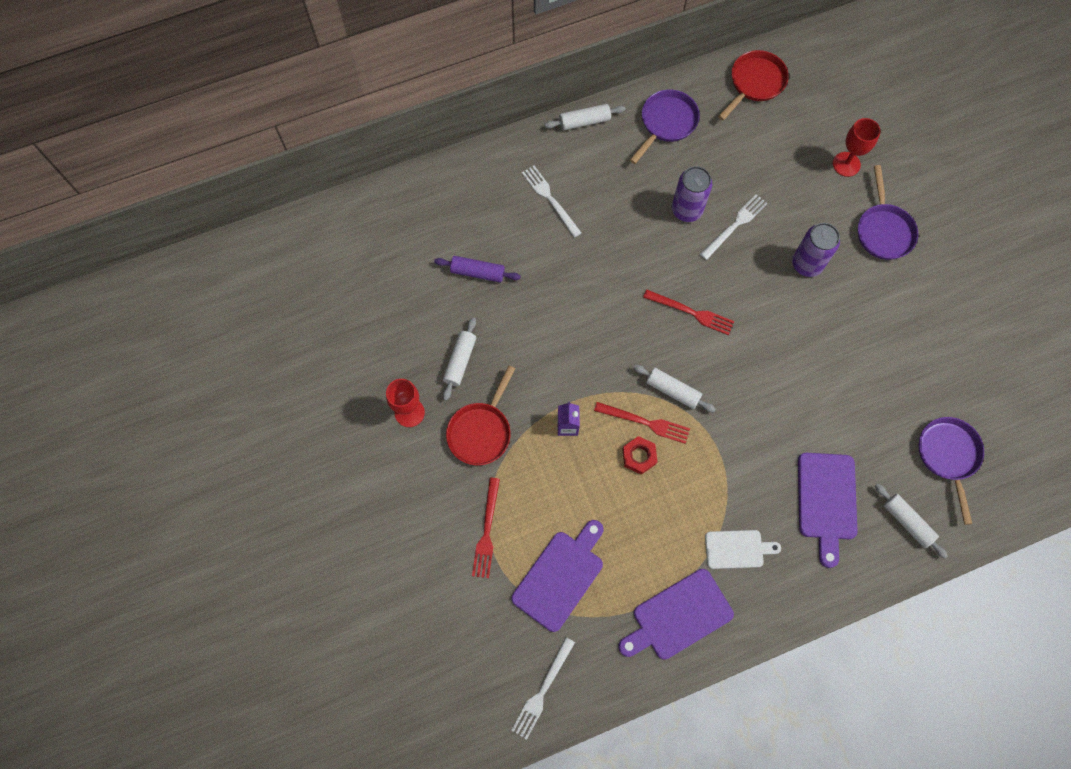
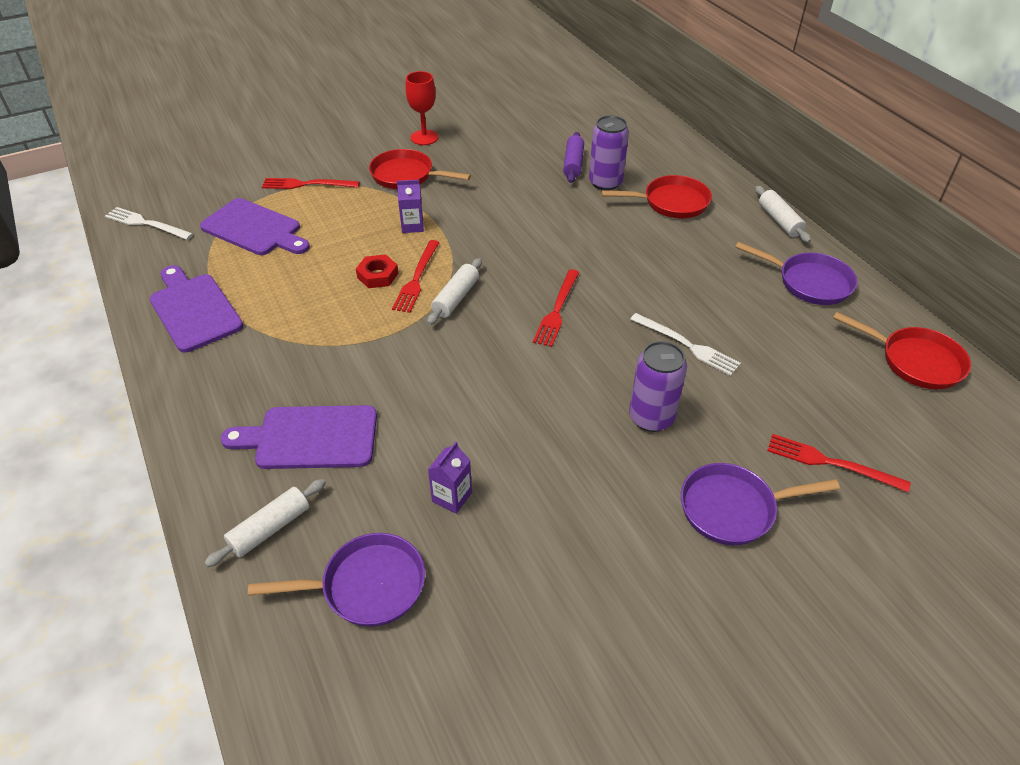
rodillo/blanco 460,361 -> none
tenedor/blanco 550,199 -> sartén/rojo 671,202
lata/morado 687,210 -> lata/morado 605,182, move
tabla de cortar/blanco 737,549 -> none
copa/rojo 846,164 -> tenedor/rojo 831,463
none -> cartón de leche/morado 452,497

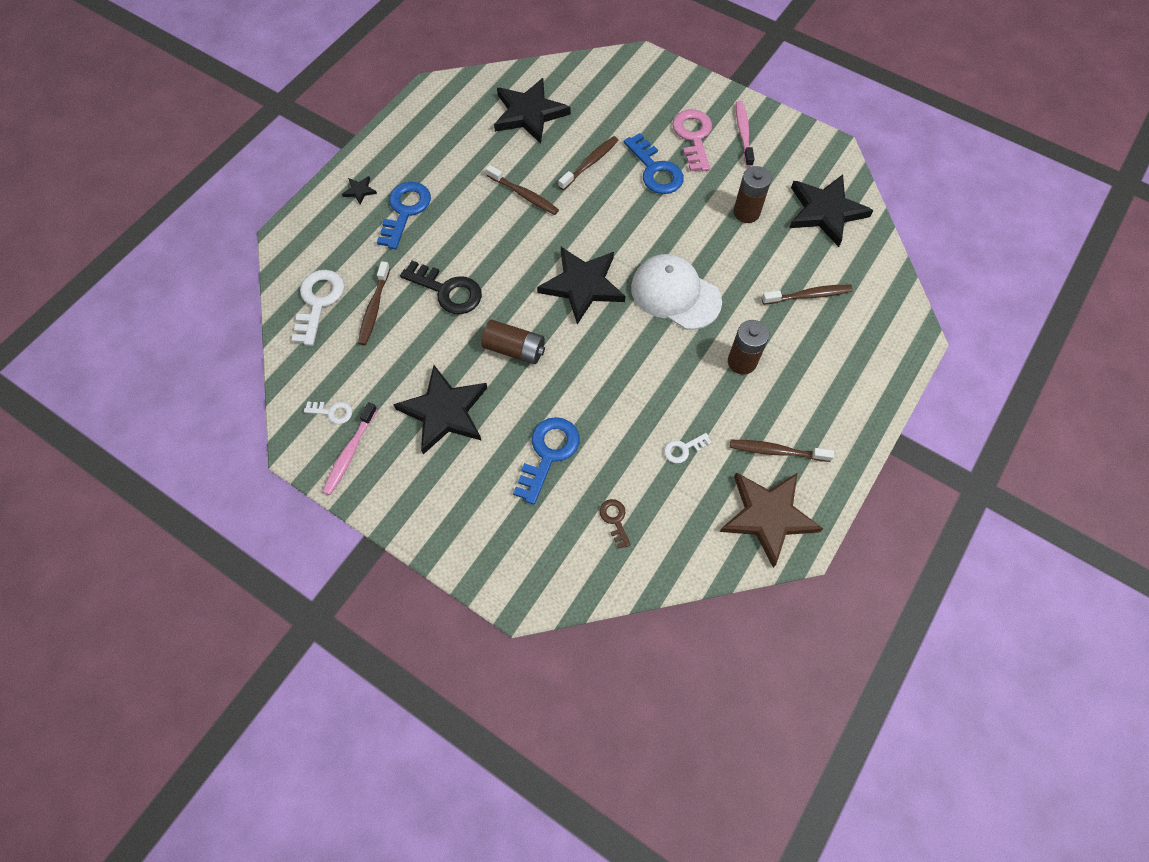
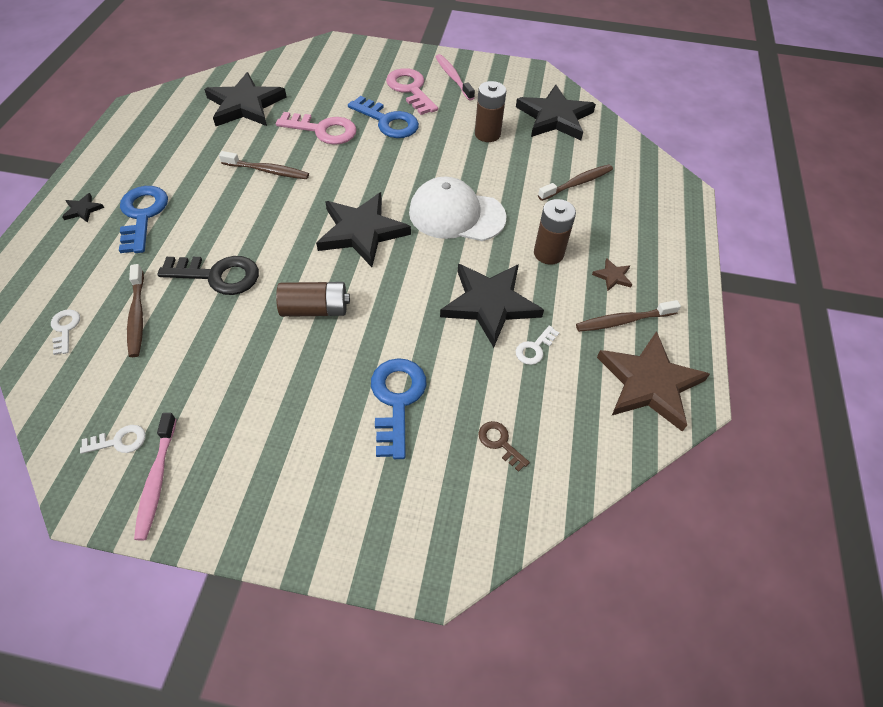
llave/blanco 318,302 -> llave/blanco 65,329, x0.52
estrella/negro 444,411 -> estrella/negro 490,304, move
cepillo de dientes/marrón 590,163 -> llave/rosa 323,130
none -> estrella/marrón 613,276

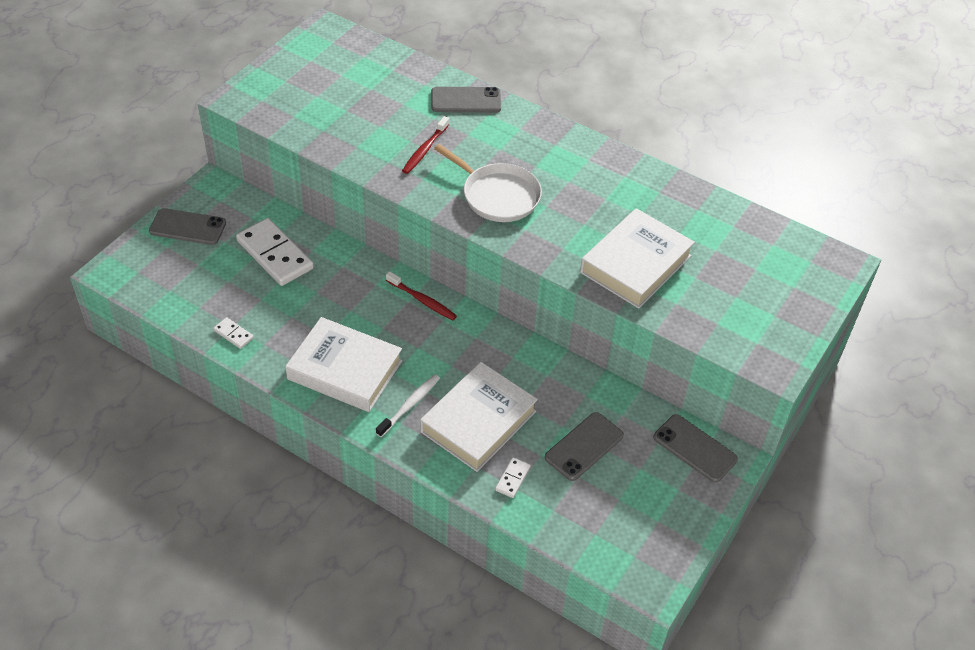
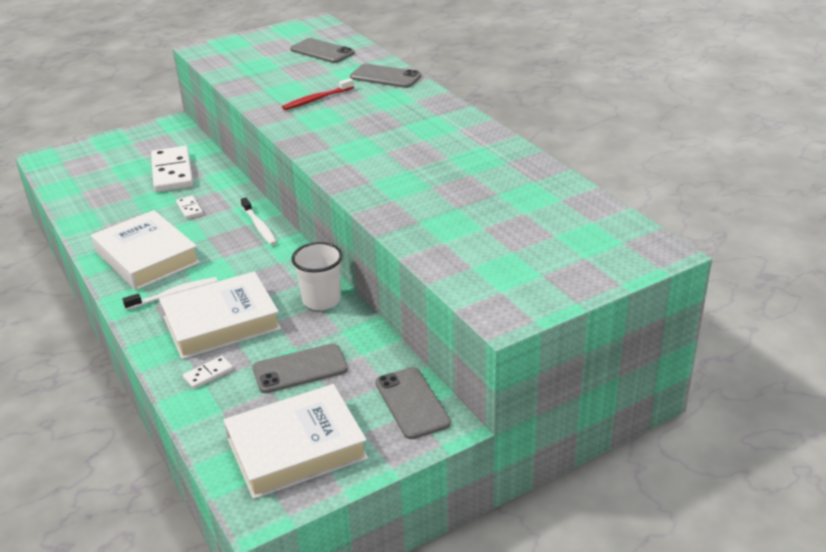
móvil/gris 188,227 -> móvil/gris 322,51, move
ficha de dominó/blanco 233,334 -> ficha de dominó/blanco 189,209, move
cepillo de dientes/rojo 422,300 -> cepillo de dientes/blanco 259,226
sartén/blanco 497,195 -> none
libro/blanco 635,264 -> libro/blanco 296,448, move
none -> vaso/blanco 321,300

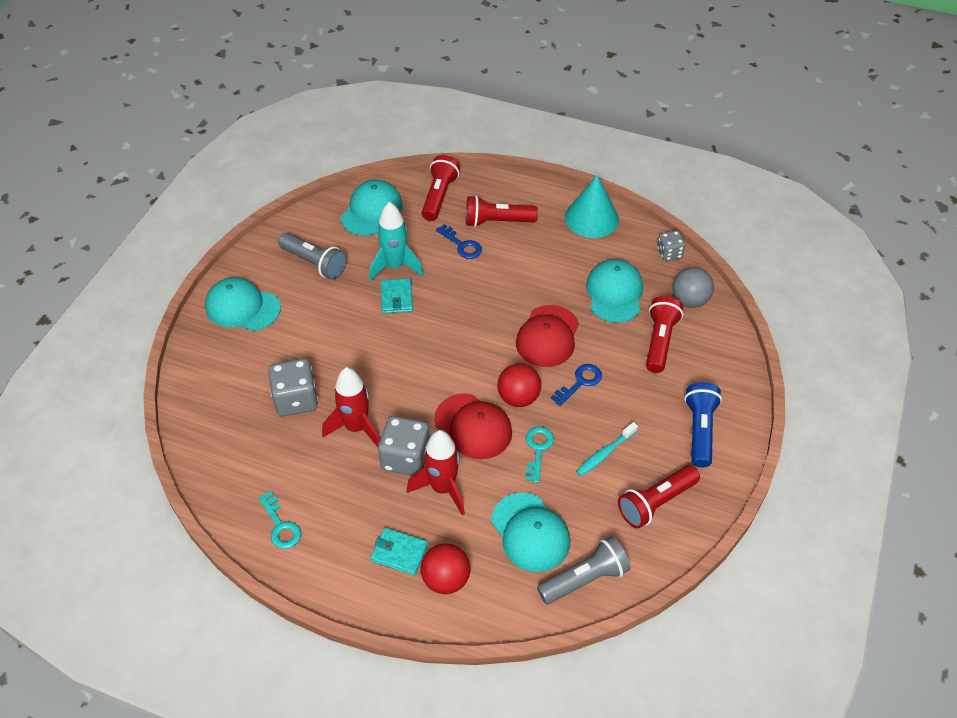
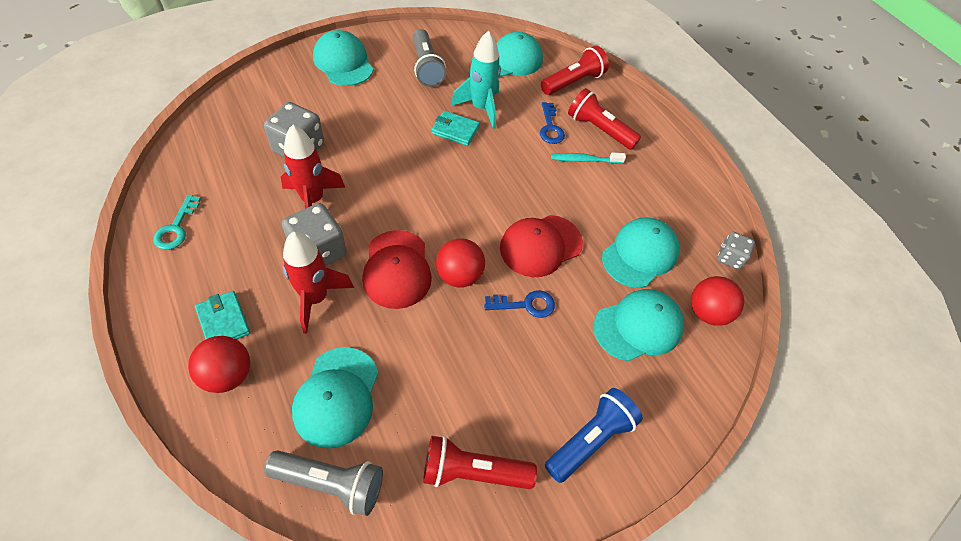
cartera/turquesa 396,298 -> cartera/turquesa 455,130, 75 degrees clockwise
llave/turquesa 538,449 -> none
cono/turquesa 591,218 -> none
cepillo de dientes/turquesa 605,453 -> cepillo de dientes/turquesa 584,160, move
lámpara de mano/rojo 659,341 -> gorra/turquesa 638,326
pelota/gris 689,300 -> pelota/rojo 707,312

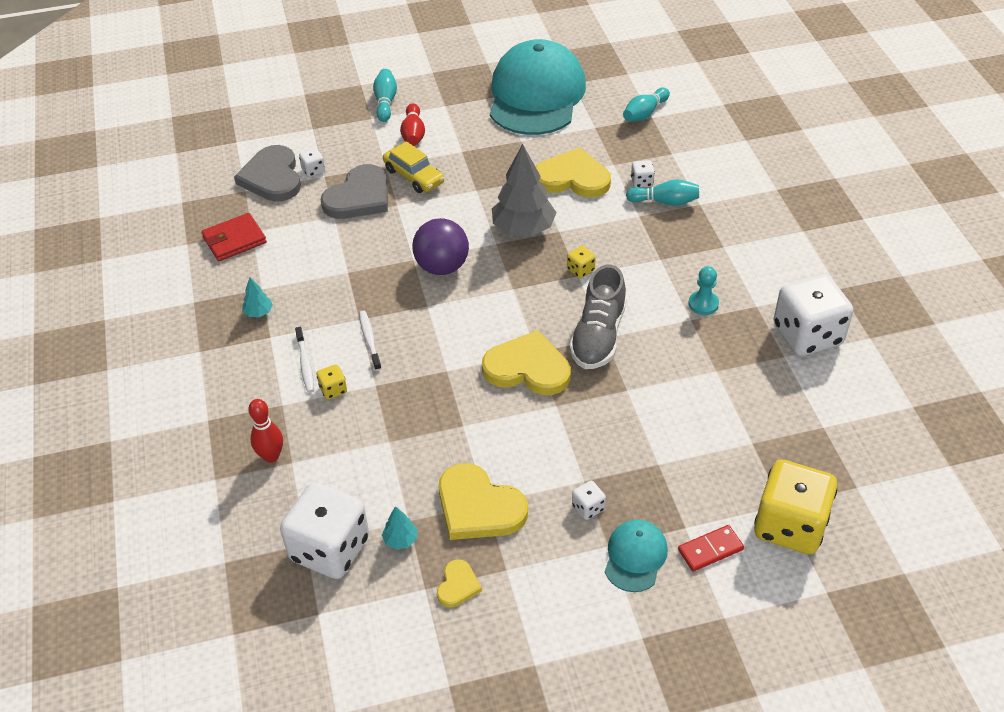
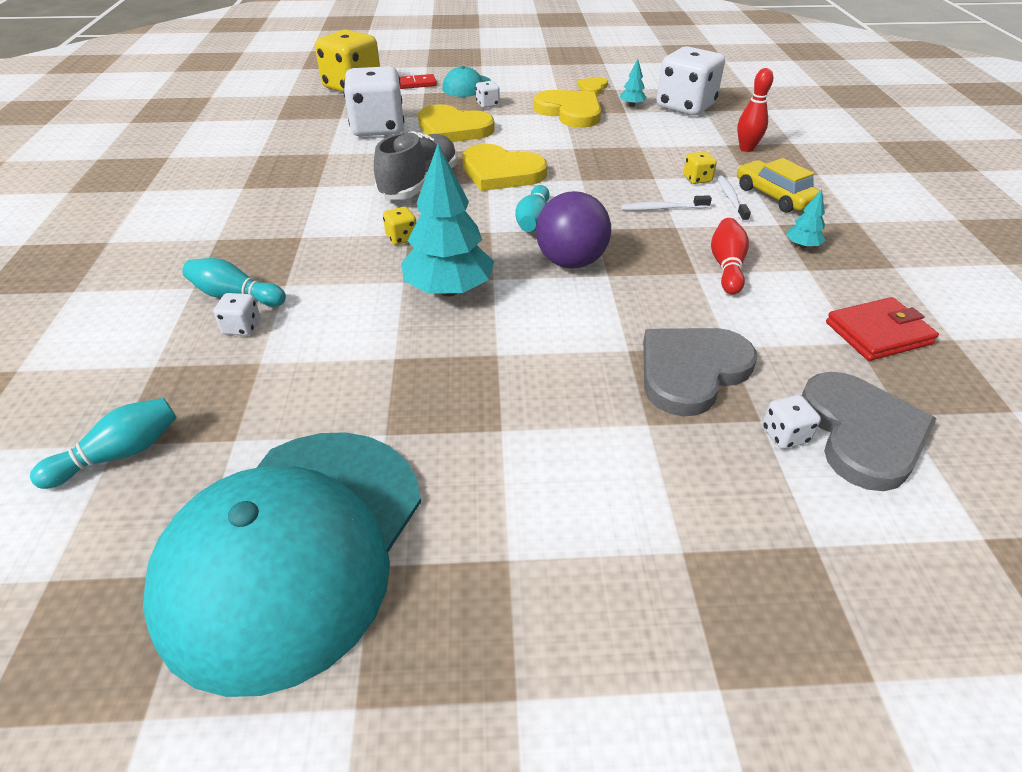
cepillo de dientes/blanco 369,340 -> cepillo de dientes/blanco 662,208, 90 degrees clockwise
bolo/turquesa 385,102 -> bolo/turquesa 533,221, move
coche/amarillo 414,176 -> coche/amarillo 774,196, move
bolo/rojo 413,134 -> bolo/rojo 726,266, move
árbol/gris 523,228 -> árbol/turquesa 449,290
corazón/amarillo 573,178 -> corazón/amarillo 453,129, move
peón/turquesa 703,304 -> none
dado/blanco 807,335 -> dado/blanco 378,128, move

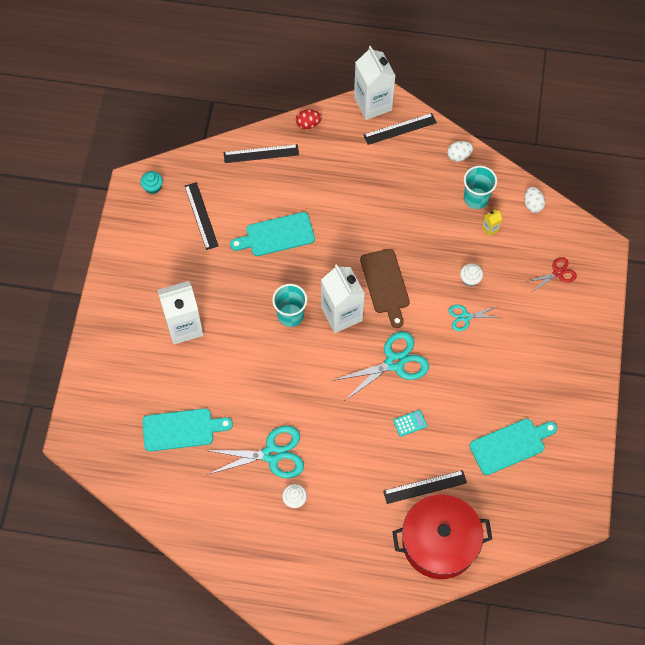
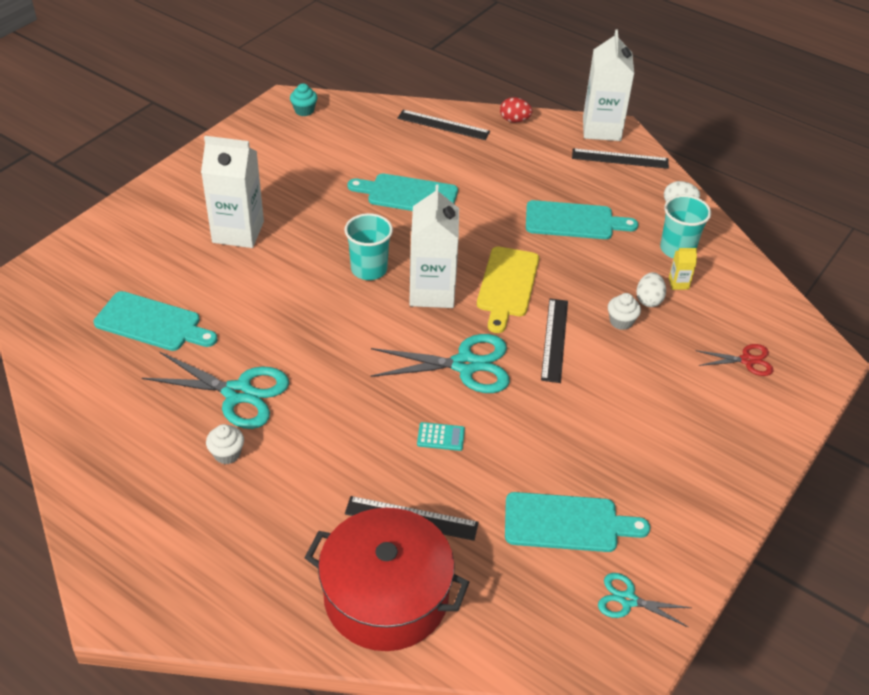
regla/negro 201,215 -> regla/negro 554,339, move
tabla de cortar/marrón 385,284 -> tabla de cortar/amarillo 507,285
tijeras/turquesa 465,317 -> tijeras/turquesa 628,600, move
huevo/blanco 532,204 -> huevo/blanco 648,300, move
none -> tabla de cortar/turquesa 574,221

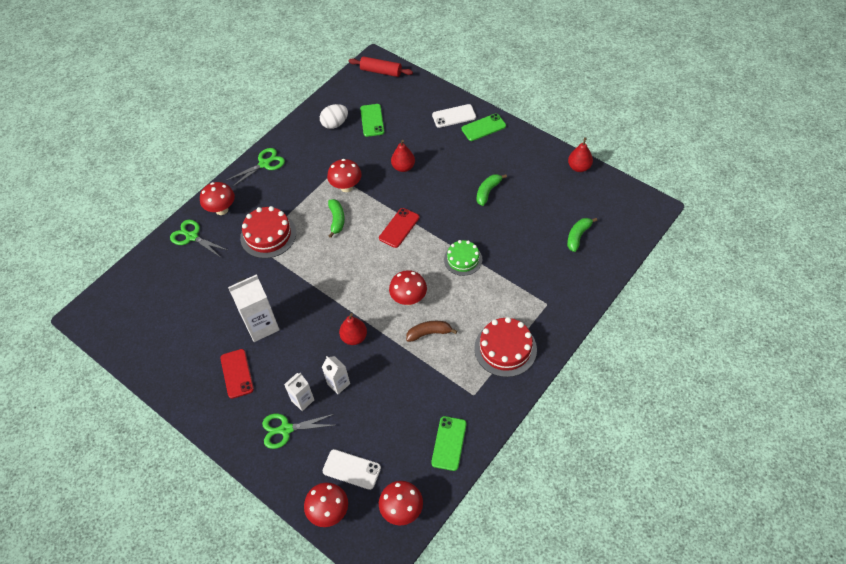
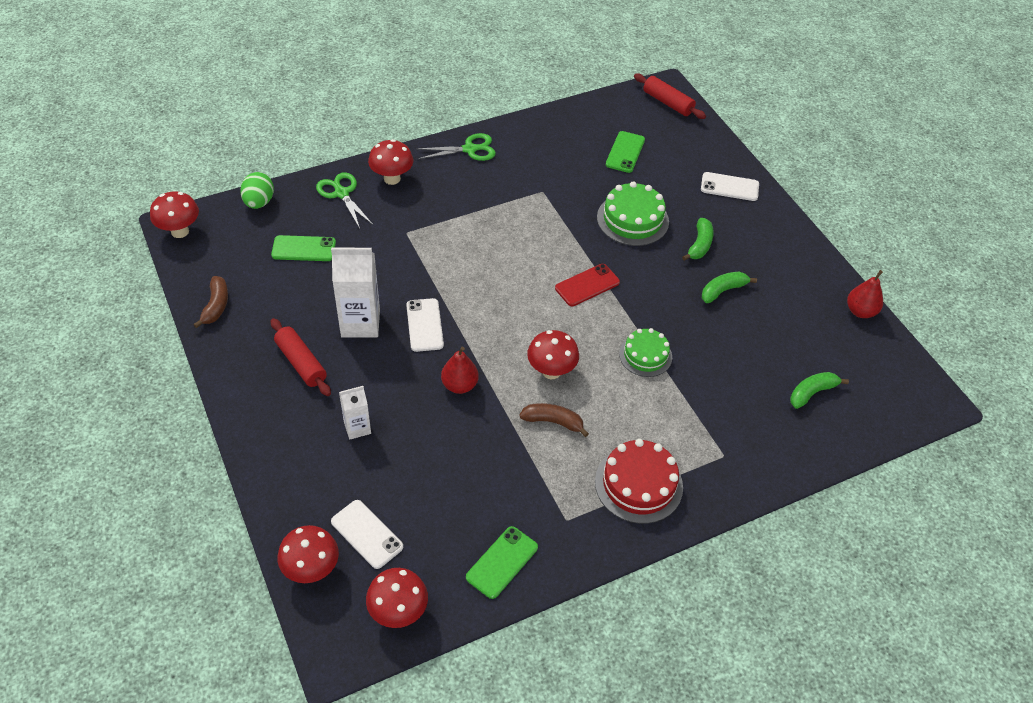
móvil/rojo 237,373 -> rodillo/rojo 301,363
tarta/rojo 268,235 -> none
tijeras/verde 286,429 -> none
huevo/blanco 335,124 -> none
cartón de leche/blanco 338,384 -> none
seta/rojo 346,187 -> seta/rojo 180,231, move
plátano/verde 337,220 -> plátano/verde 699,245, move
pera/rojo 403,167 -> tarta/verde 632,219
móvil/verde 483,127 -> móvil/verde 304,249, move
none -> plátano/marrón 216,306
none -> huevo/verde 259,202
none -> móvil/blanco 424,325

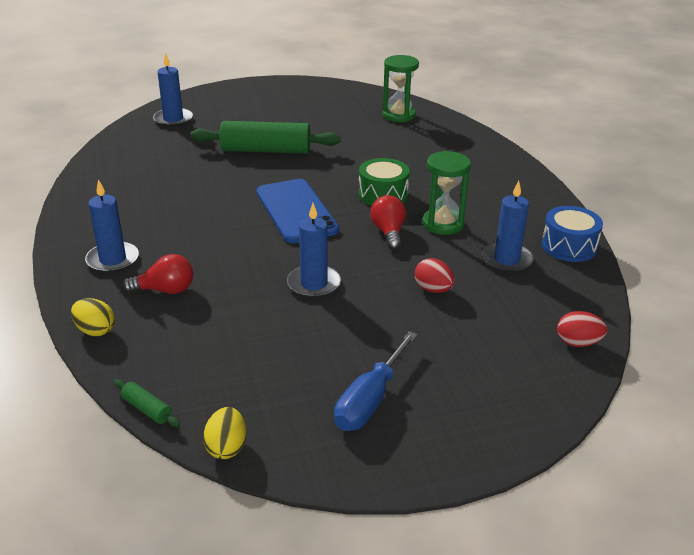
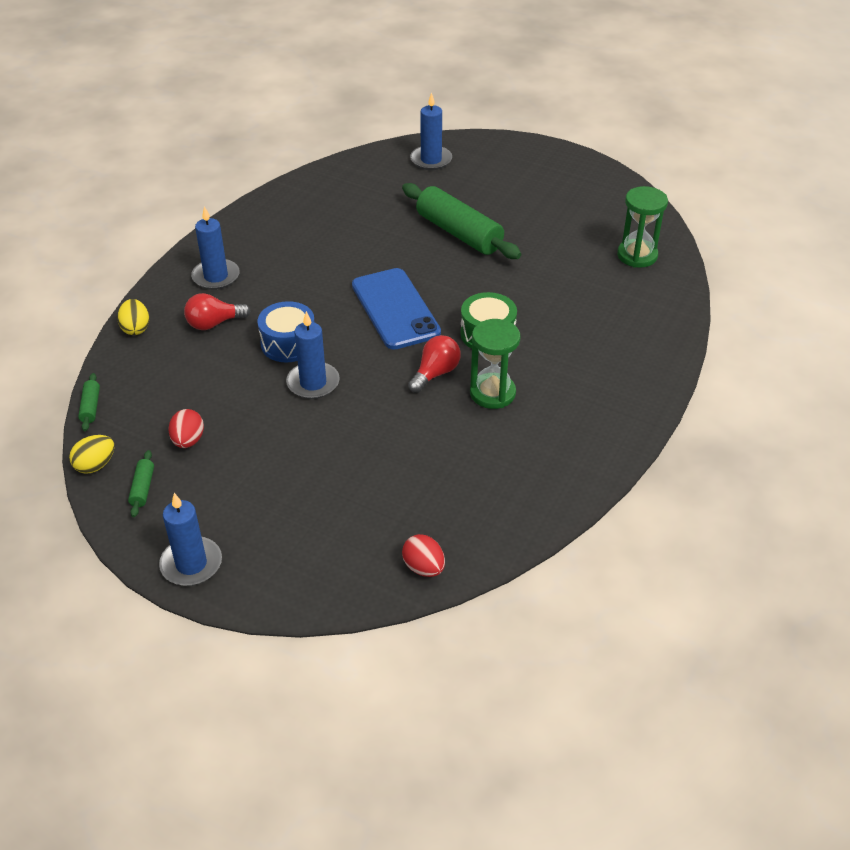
bombilla/rojo 165,290 -> bombilla/rojo 214,323, 120 degrees clockwise
móvil/azul 296,211 -> móvil/azul 395,309, 45 degrees counterclockwise
destornillador/azul 370,400 -> none
huevo/rojo 433,289 -> huevo/rojo 188,441, move
vela/azul 506,260 -> vela/azul 191,564, move
tambor/azul 569,246 -> tambor/azul 288,343, move
none -> rodillo/verde 142,488

